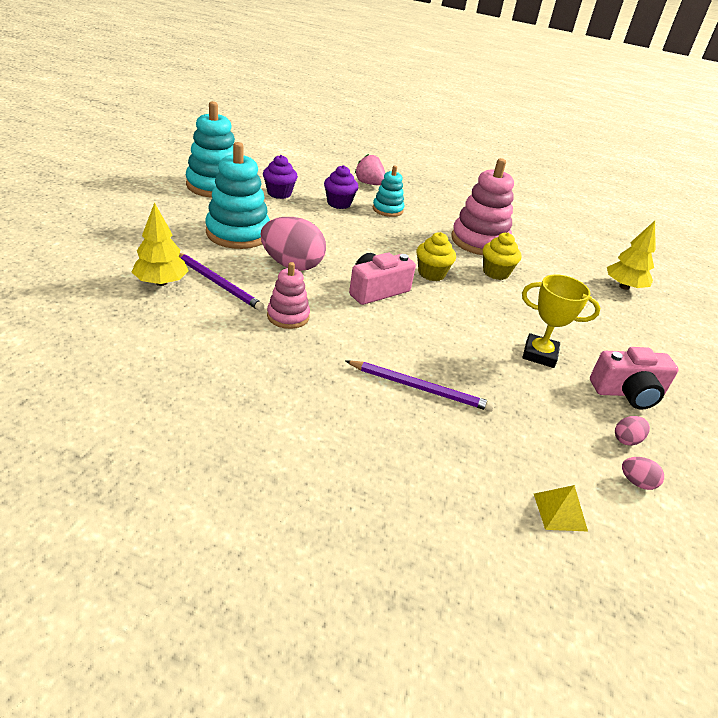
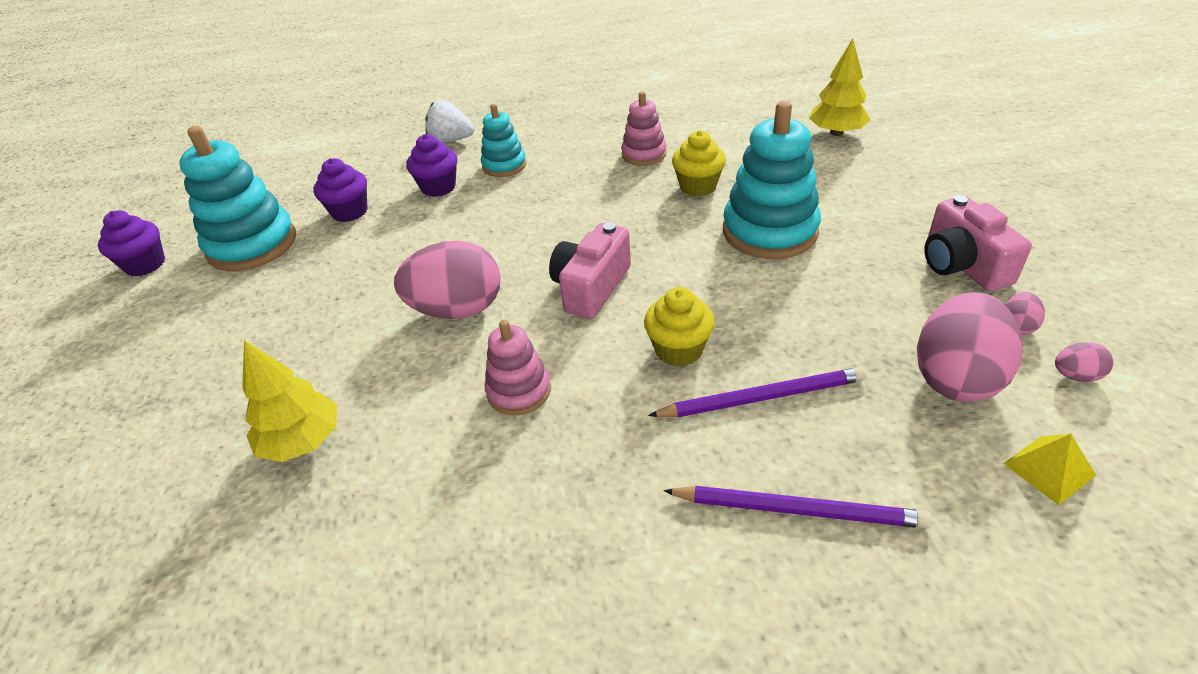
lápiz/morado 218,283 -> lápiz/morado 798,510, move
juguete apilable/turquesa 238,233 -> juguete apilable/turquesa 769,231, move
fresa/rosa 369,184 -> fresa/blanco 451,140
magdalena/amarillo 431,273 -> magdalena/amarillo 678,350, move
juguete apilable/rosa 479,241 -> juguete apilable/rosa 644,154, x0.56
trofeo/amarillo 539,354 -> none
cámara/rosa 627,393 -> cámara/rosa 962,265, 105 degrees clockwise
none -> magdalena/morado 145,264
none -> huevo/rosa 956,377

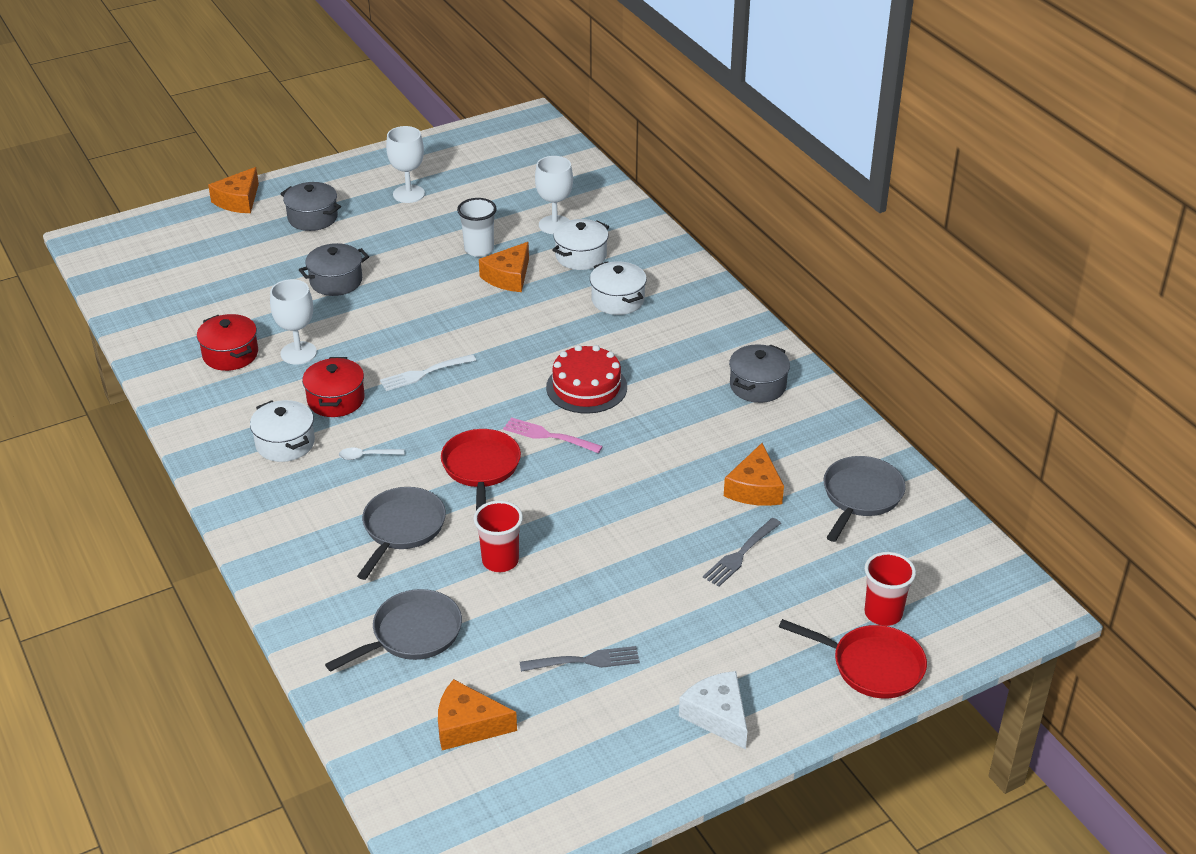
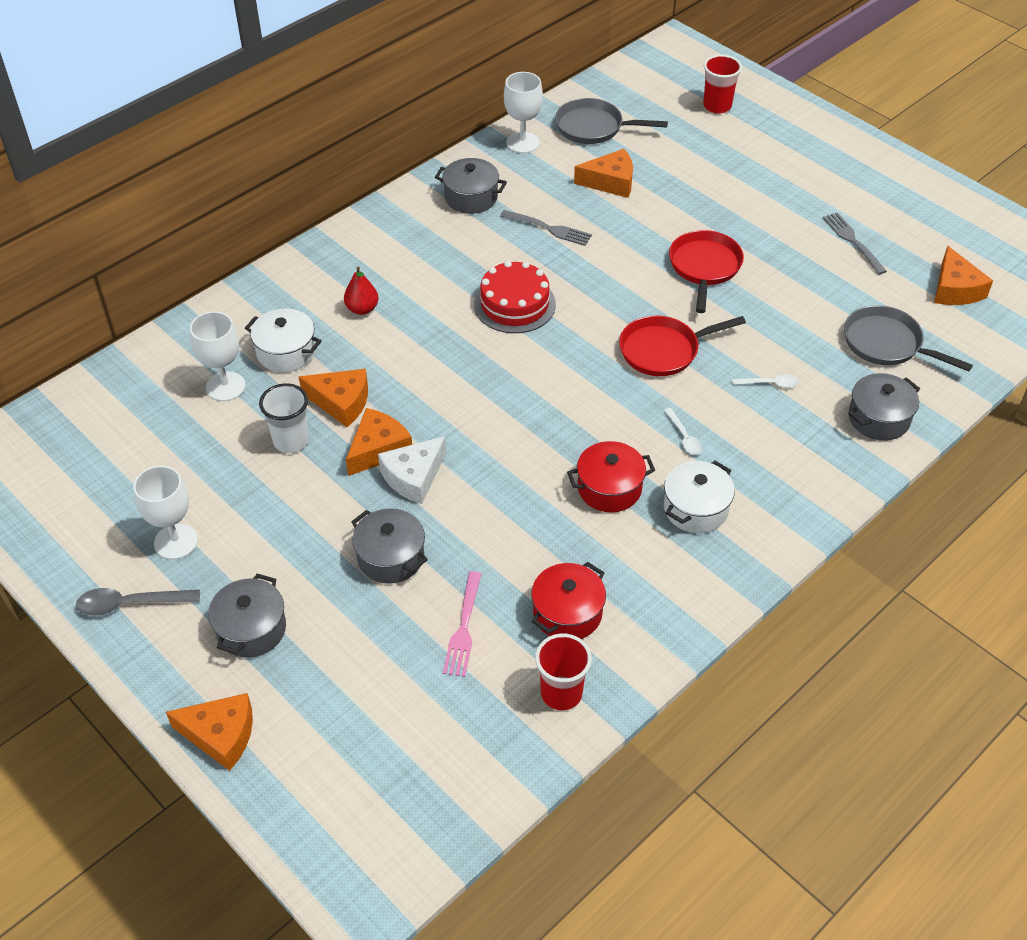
copa/blanco 298,353 -> copa/blanco 522,143, move
sartén/gris 402,529 -> cuchara/blanco 770,384
tenedor/blanco 425,373 -> none
vaso/rojo 500,561 -> vaso/rojo 561,693, move
tenedor/rosa 549,436 -> tenedor/rosa 463,627, move
olla/blanco 617,300 -> pera/rojo 362,309
queso/blanco 717,716 -> queso/blanco 413,477, move
tenedor/gris 741,554 -> tenedor/gris 548,228, move
sartén/rojo 871,666 -> sartén/rojo 704,268, move
none -> cuchara/gris 129,604
none -> queso/naranja 378,449
none -> olla/gris 879,418

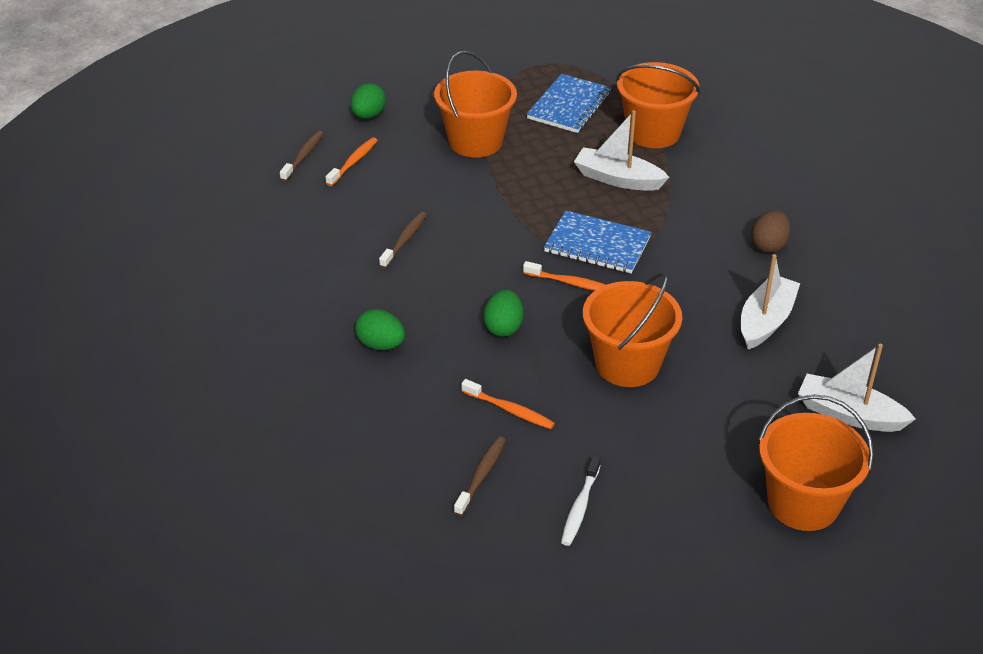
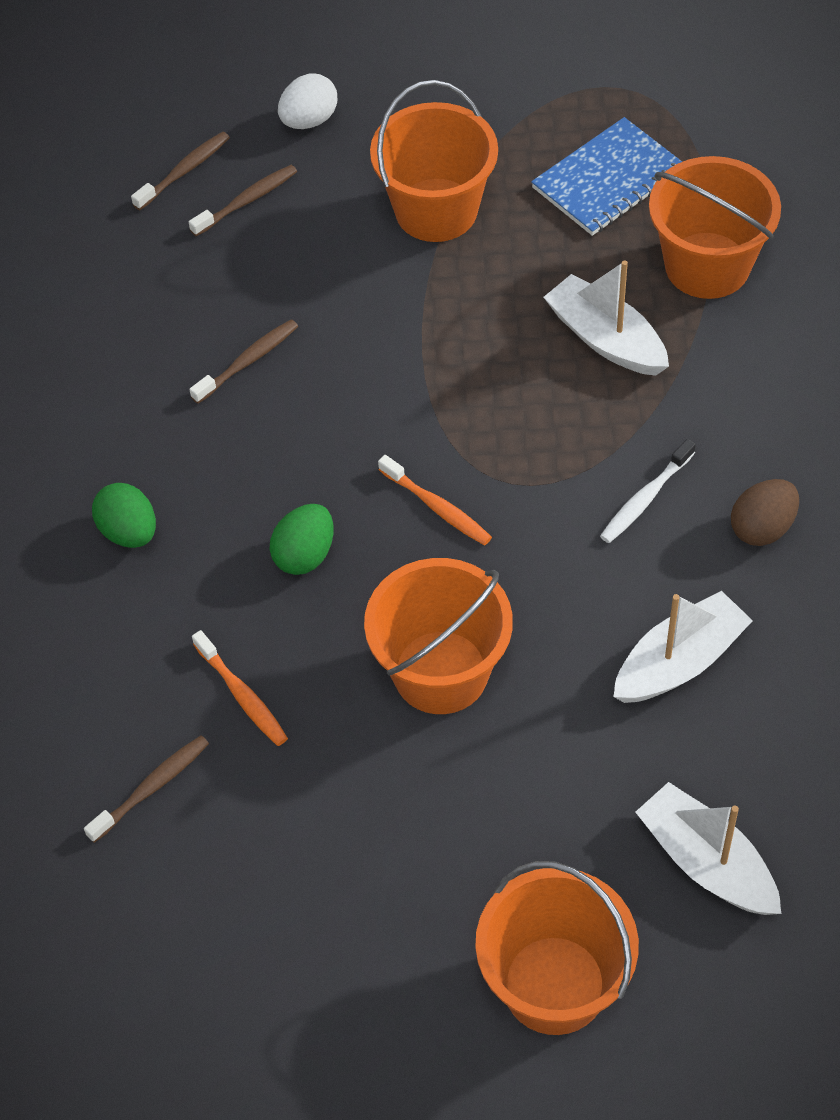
cepillo de dientes/naranja 353,162 -> cepillo de dientes/marrón 247,201
huevo/verde 368,115 -> huevo/blanco 309,120
cuaderno/azul 597,245 -> none
cepillo de dientes/blanco 580,507 -> cepillo de dientes/blanco 645,498, move

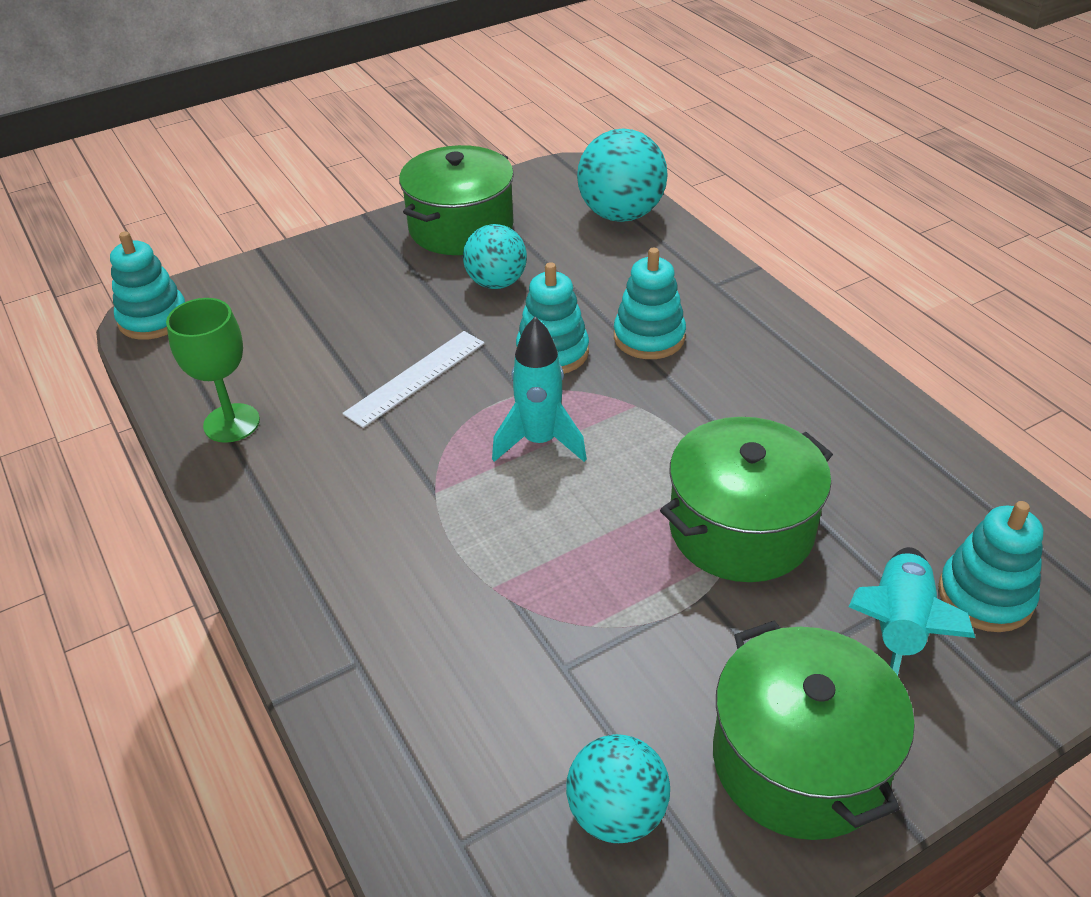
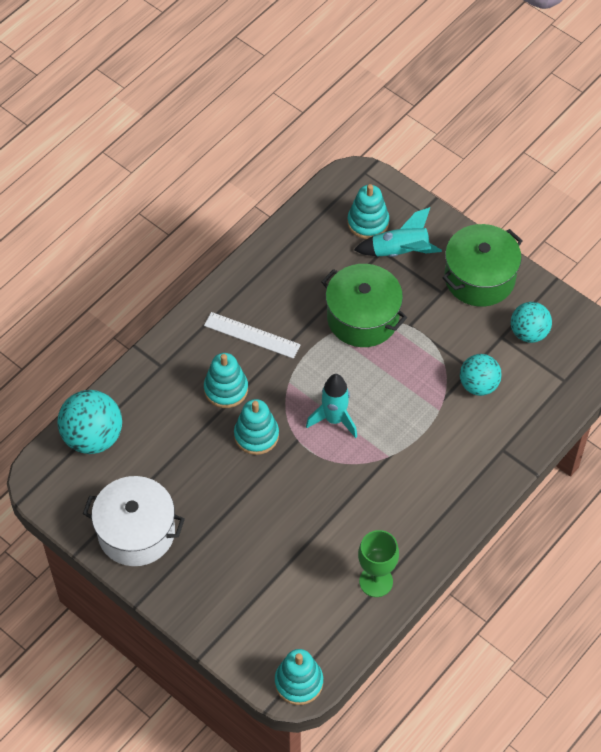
regla/blanco 415,378 -> regla/blanco 252,335, move
olla/verde 461,227 -> olla/blanco 136,532
pelota/turquesa 496,283 -> pelota/turquesa 478,385, move

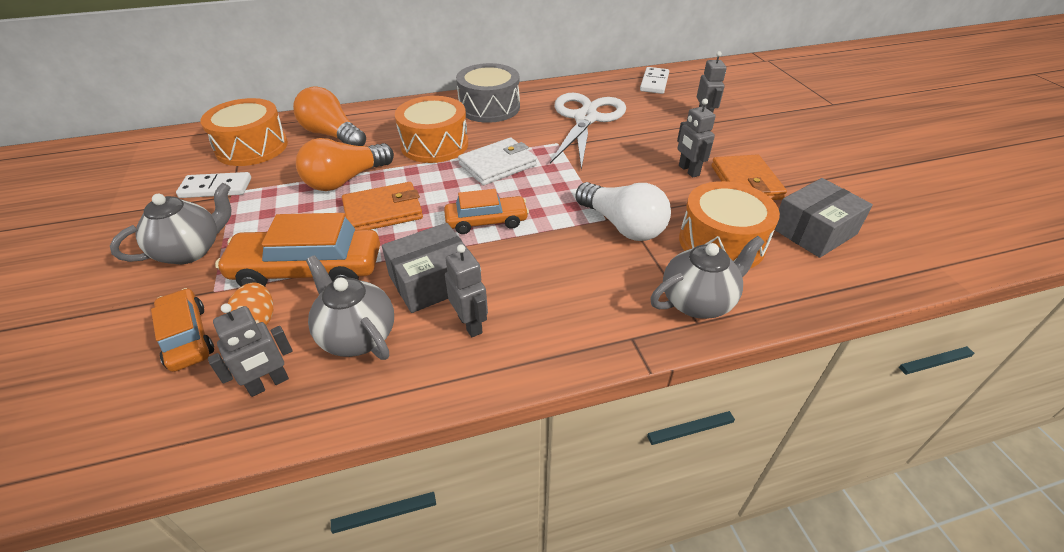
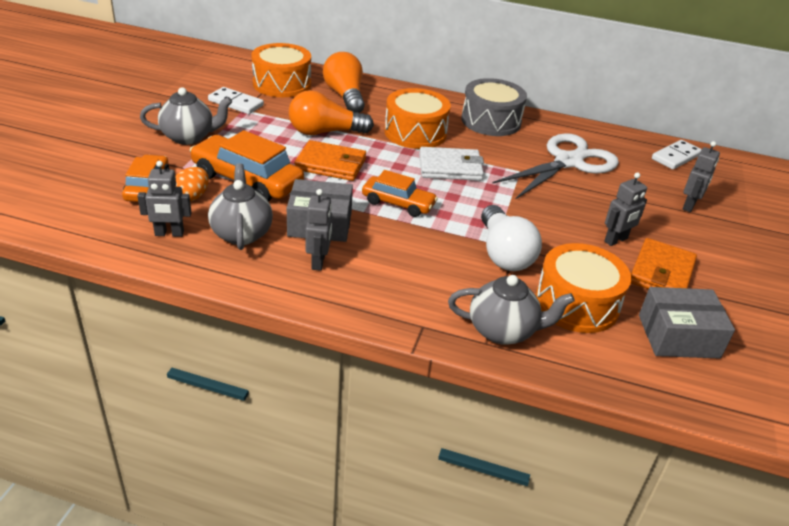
robot/gris 688,170 -> robot/gris 616,240, 135 degrees counterclockwise

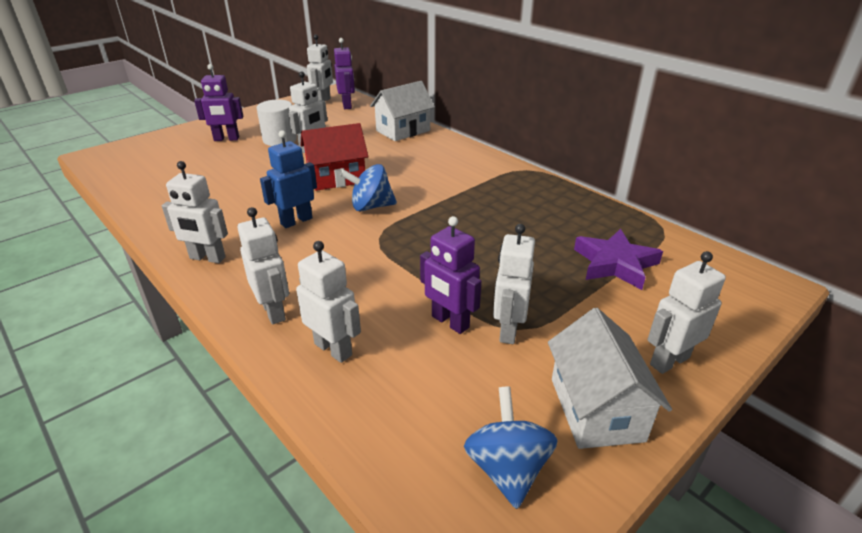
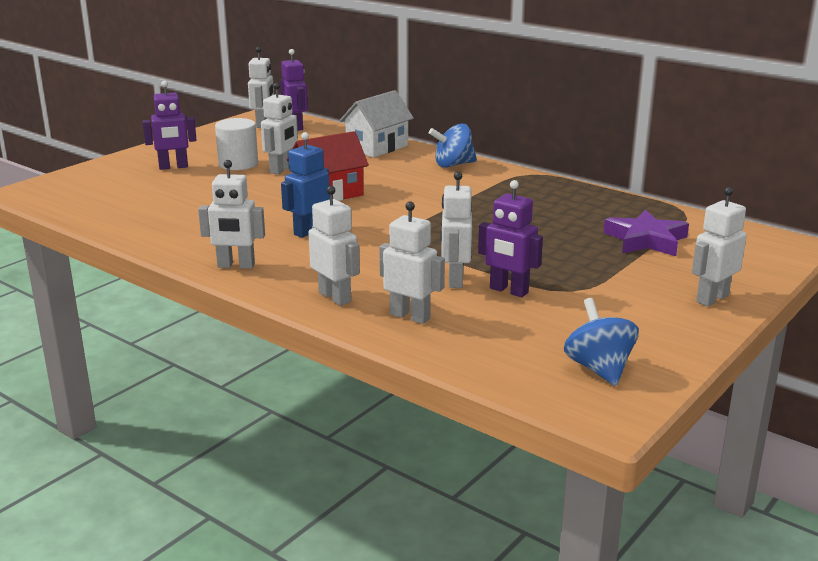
peonza/azul 371,206 -> peonza/azul 453,165, move
robot/blanco 508,330 -> robot/blanco 455,280, move
casa/blanco 596,409 -> none

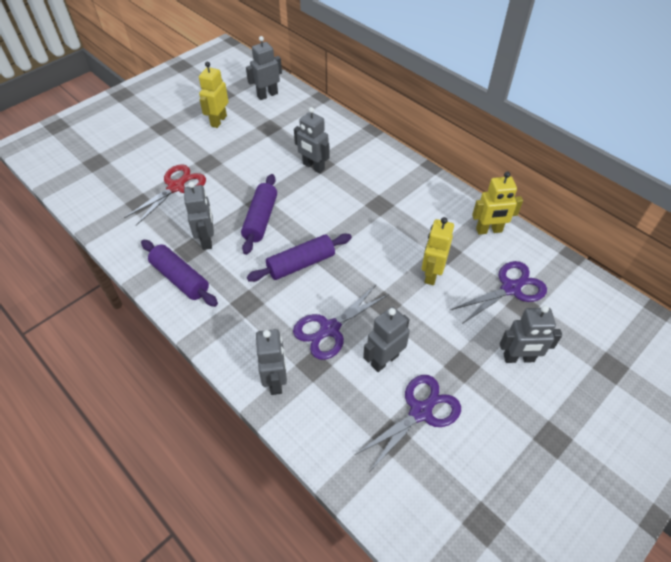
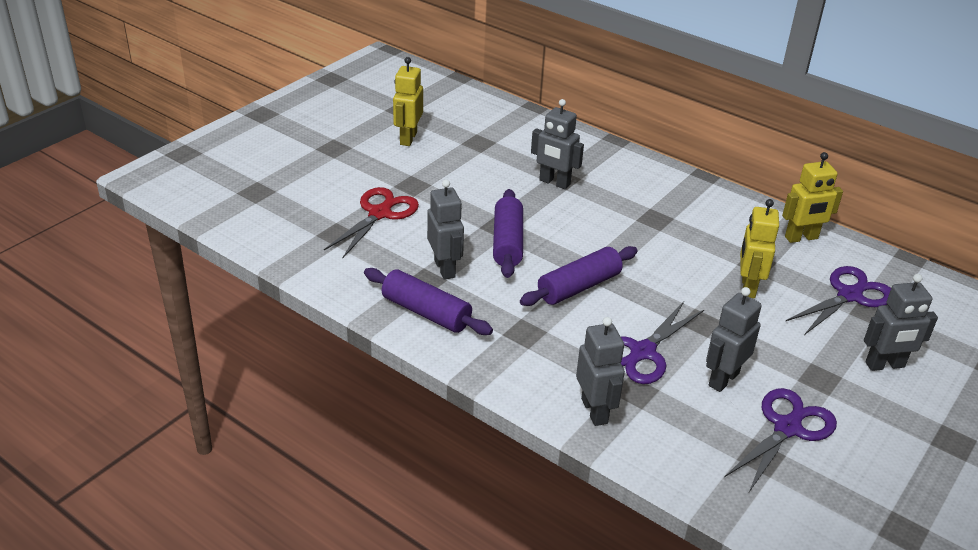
robot/gris 267,95 -> none

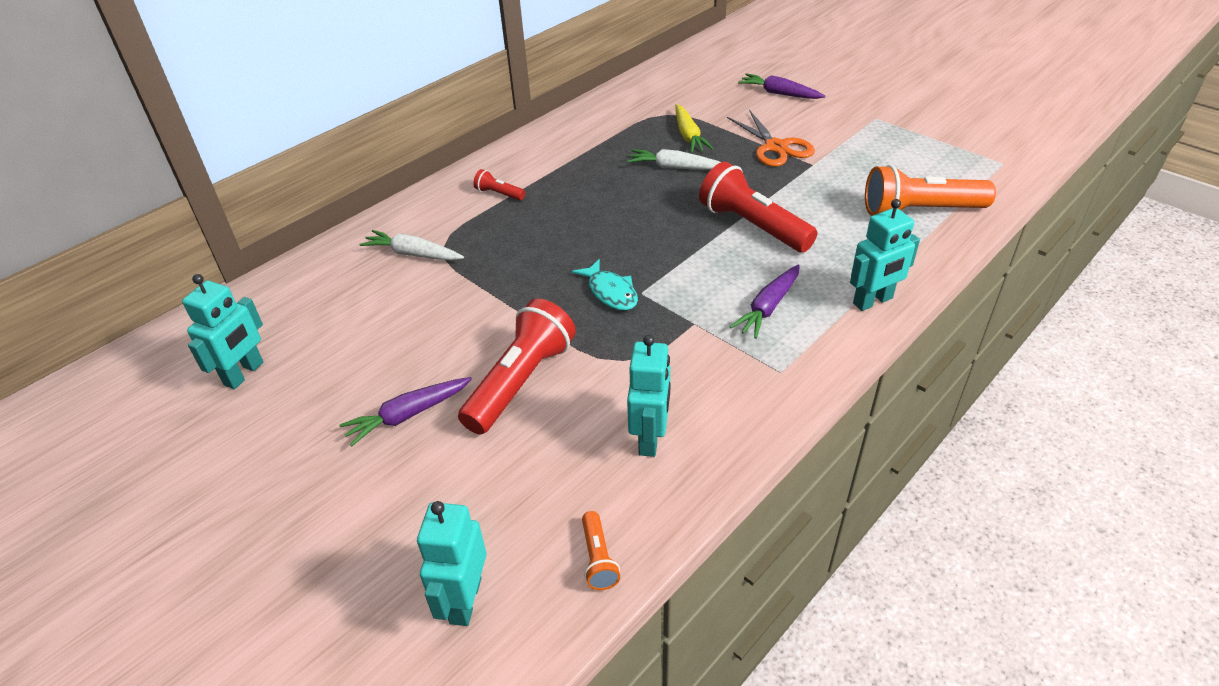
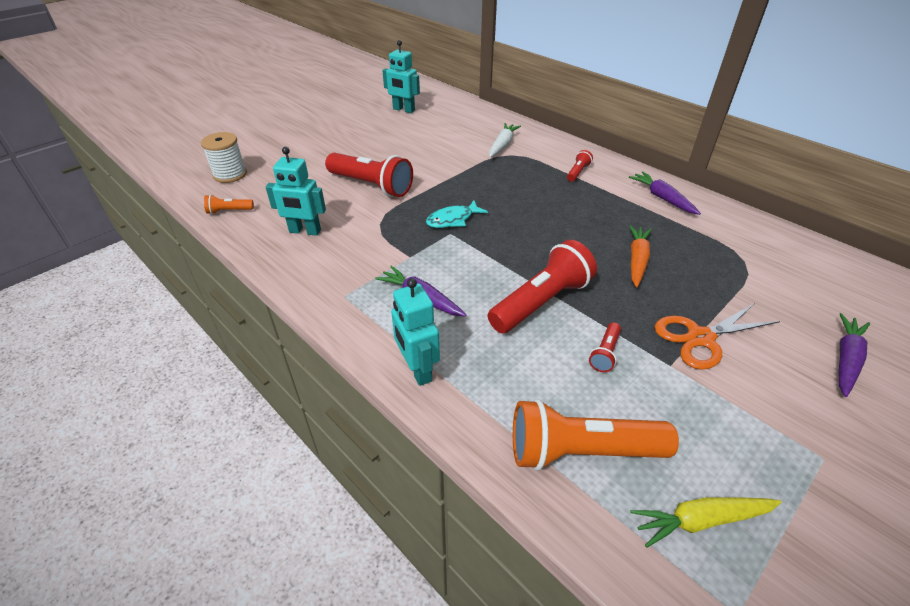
zanahoria/morado 408,415 -> zanahoria/morado 662,198, move
robot/turquesa 465,600 -> carrete/blanco 230,174
zanahoria/blanco 674,167 -> zanahoria/naranja 637,260
zanahoria/amarillo 688,136 -> zanahoria/amarillo 701,520, move
lámpara de mano/naranja 919,211 -> lámpara de mano/naranja 581,451, 90 degrees counterclockwise
none -> lámpara de mano/rojo 605,353

